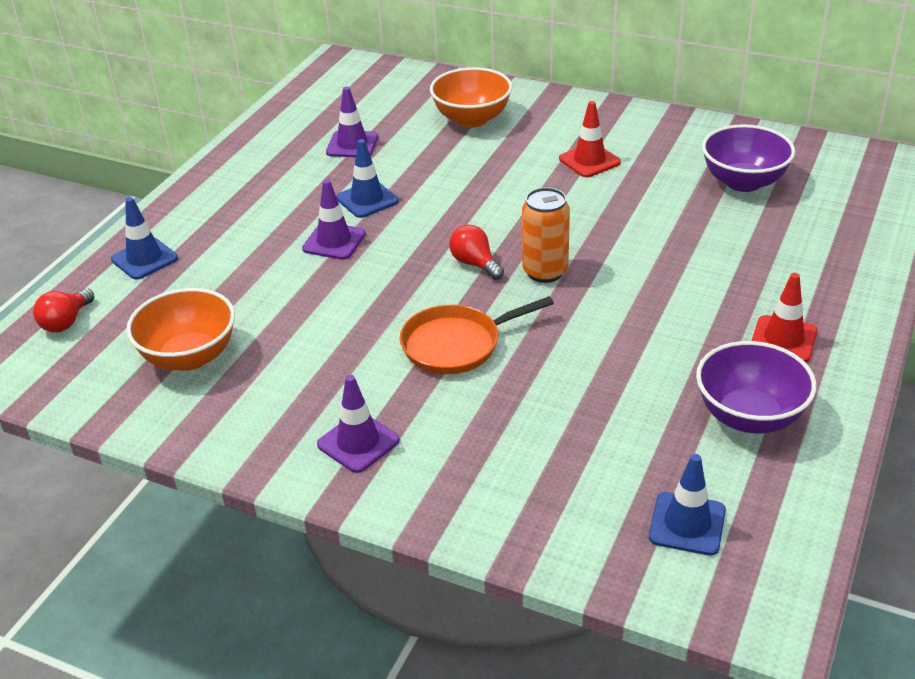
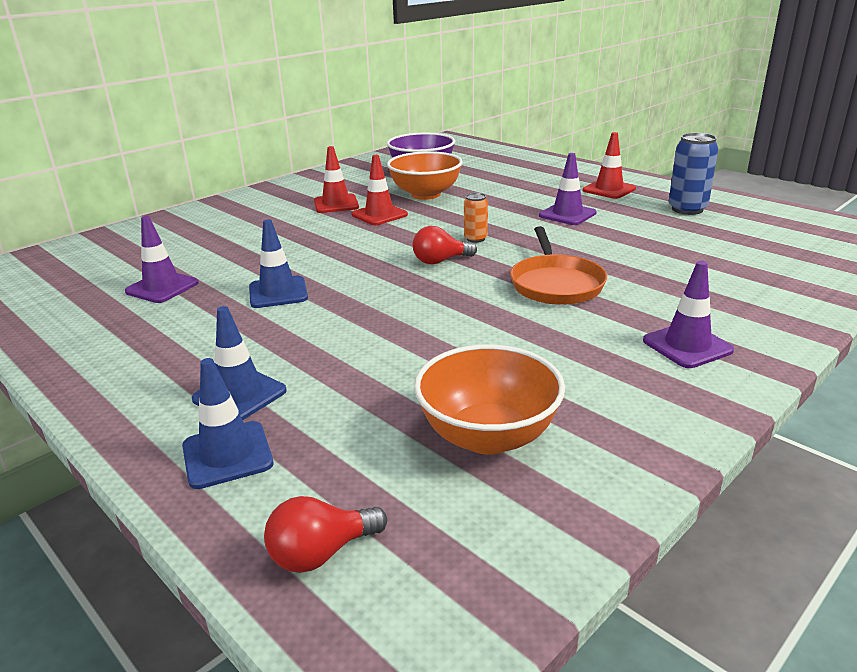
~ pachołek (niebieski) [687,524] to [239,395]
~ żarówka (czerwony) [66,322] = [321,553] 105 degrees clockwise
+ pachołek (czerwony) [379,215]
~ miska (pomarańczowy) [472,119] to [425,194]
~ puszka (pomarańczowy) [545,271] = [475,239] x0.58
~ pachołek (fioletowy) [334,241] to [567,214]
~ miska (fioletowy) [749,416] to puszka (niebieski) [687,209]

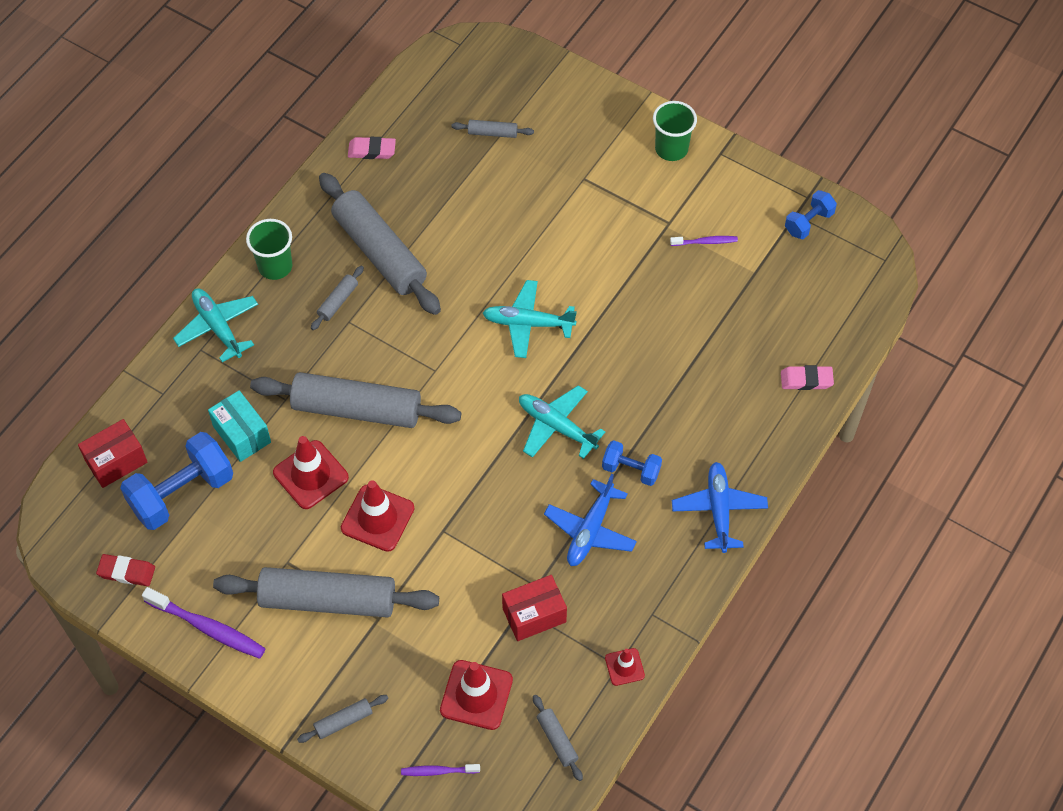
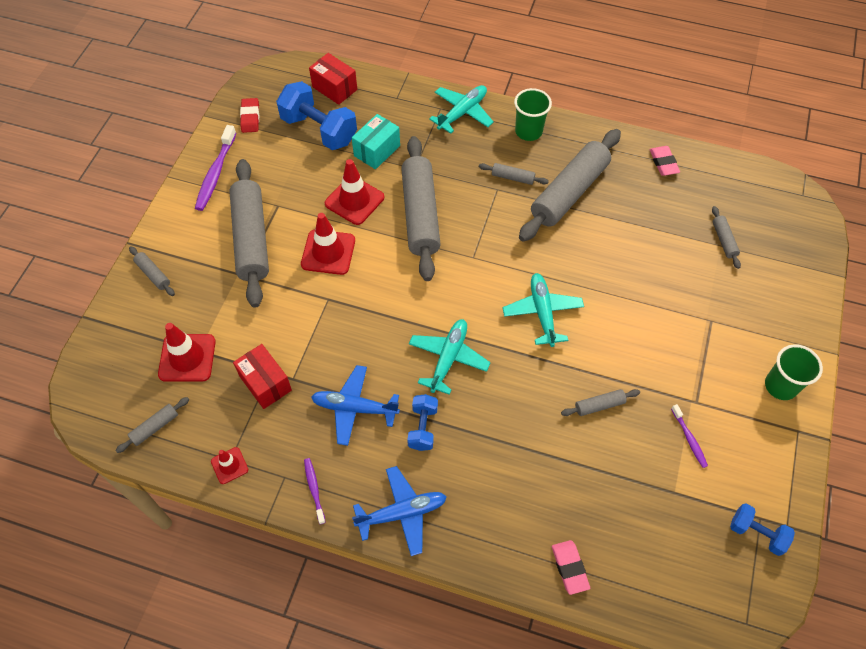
~ szczoteczka do zębów (fioletowy) [438,771] to [314,489]
+ wałek do ciasta (szary) [599,405]

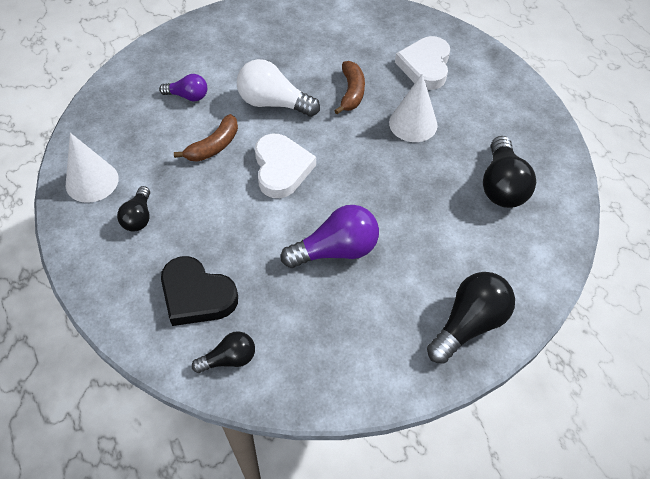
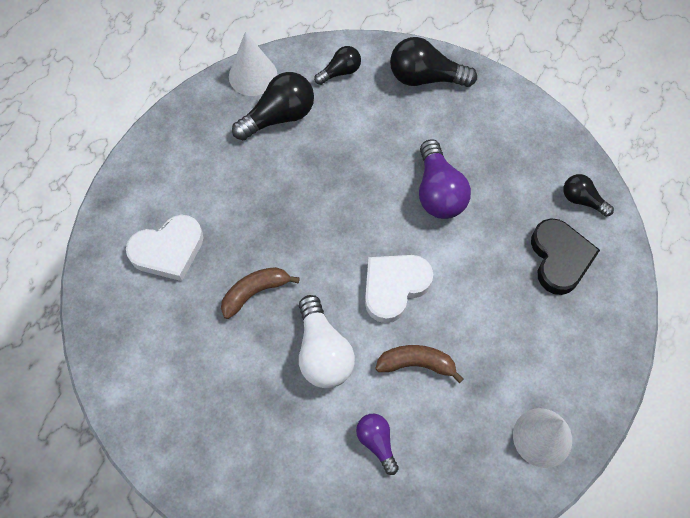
~ stożek (biały) [413,124] to [253,75]
~ żarówka (czarny) [138,217] to [340,72]
~ żarówka (fioletowy) [336,250] = [438,192] 135 degrees counterclockwise

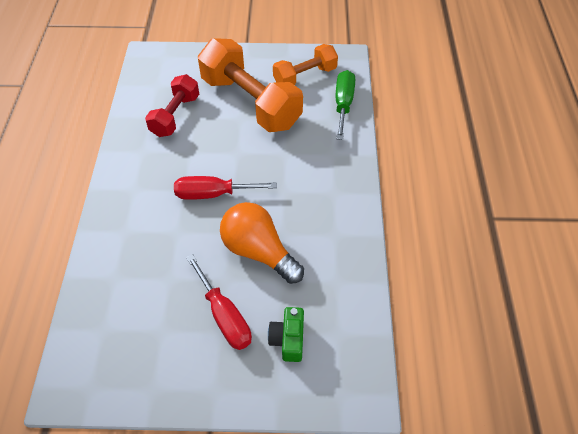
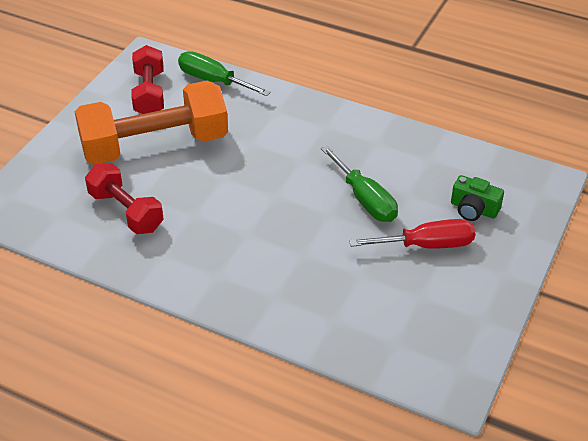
~ hantel (pomarańczowy) [305,76] to hantel (czerwony) [149,93]
~ żarówka (pomarańczowy) [259,251] to śrubokręt (zielony) [365,199]
- śrubokręt (czerwony) [213,194]

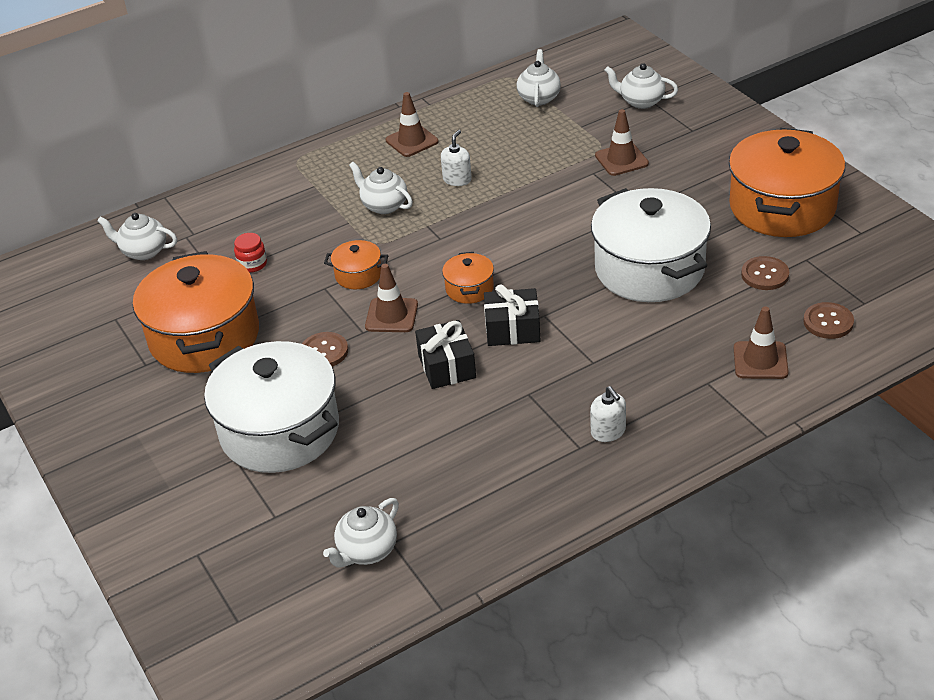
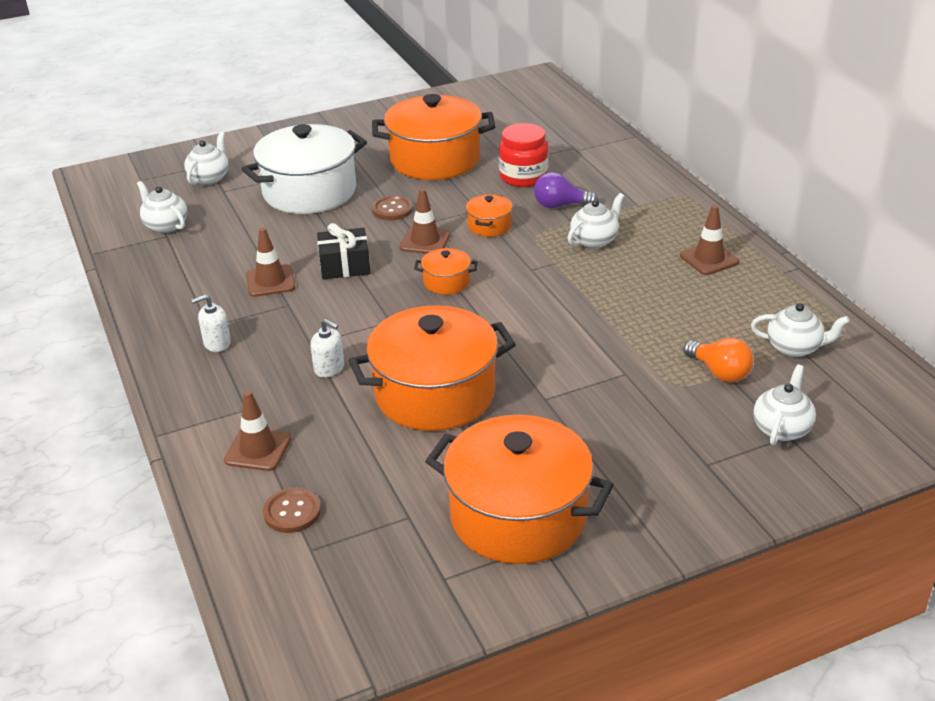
~ imbryk (biały) [143,251] to [209,178]
~ pachołek (brązowy) [621,160] to [270,281]
~ dozownik mydła (biały) [457,179] to [329,368]
~ garnek (biały) [649,269] to garnek (pomarańczowy) [435,394]
~ słoik (czerwony) [252,264] = [523,177] x1.84
+ żarówka (fioletowy) [560,205]
+ żarówka (pomarańczowy) [719,372]
- prezent (czarny) [512,329]
- guzik (brązowy) [765,275]

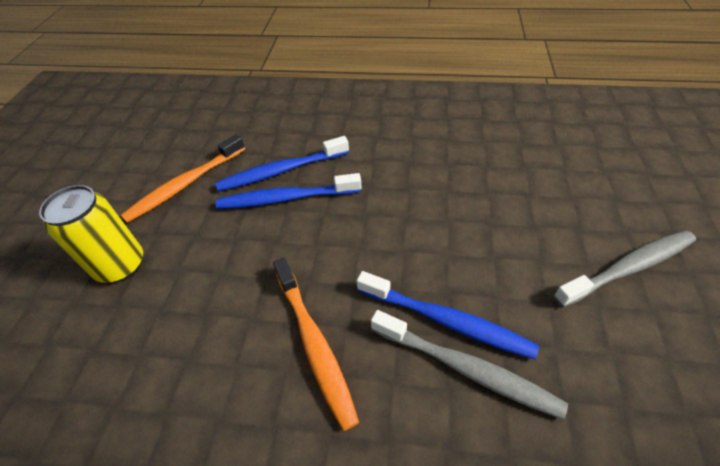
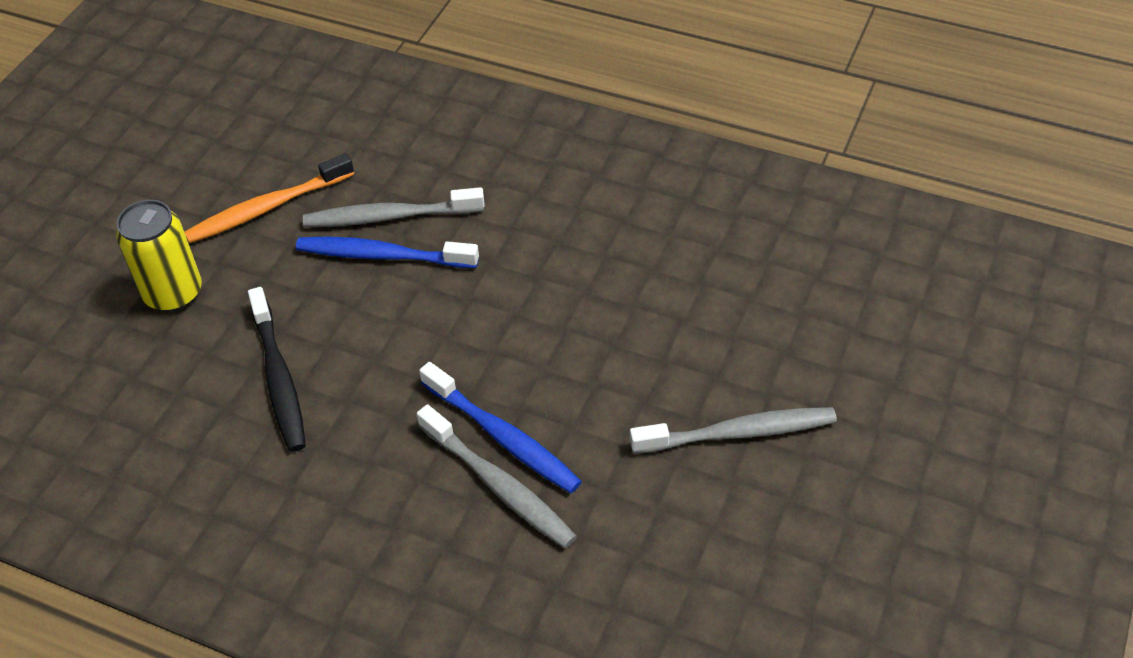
+ szczoteczka do zębów (czarny) [279,378]
~ szczoteczka do zębów (niebieski) [281,171] to szczoteczka do zębów (szary) [389,217]
- szczoteczka do zębów (pomarańczowy) [314,344]

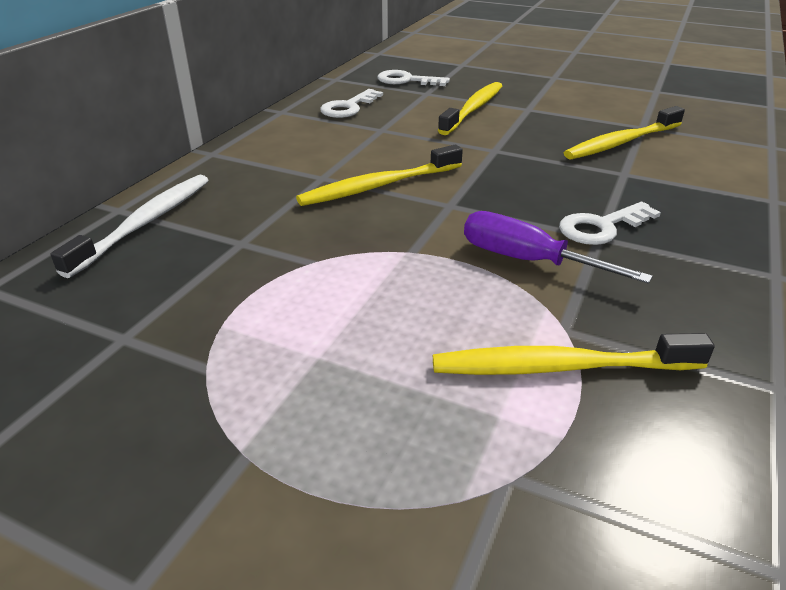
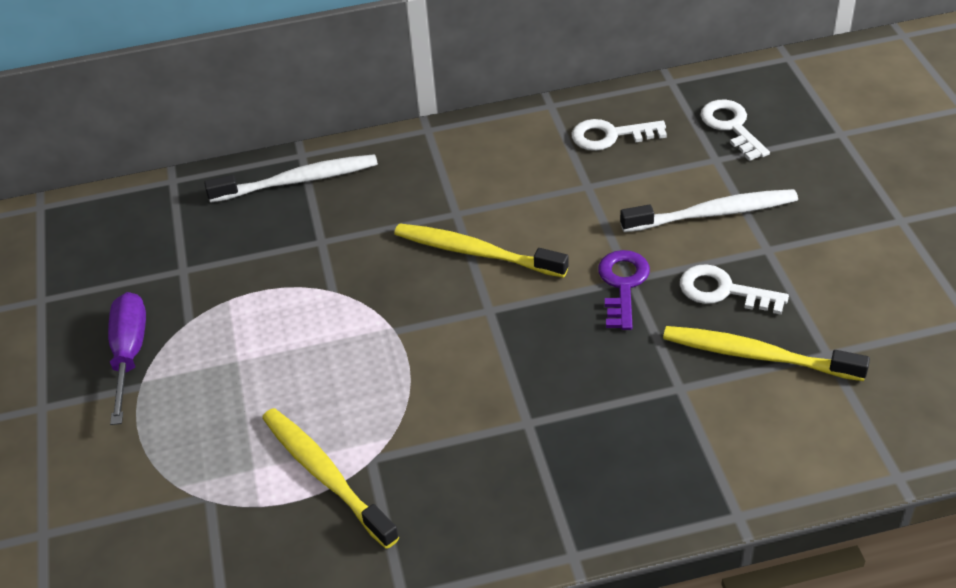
~ śrubokręt (fioletowy) [527,260] to [129,354]
+ klucz (fioletowy) [623,284]
~ szczoteczka do zębów (żółty) [473,109] to szczoteczka do zębów (biały) [713,213]
~ klucz (biały) [601,227] to [723,291]

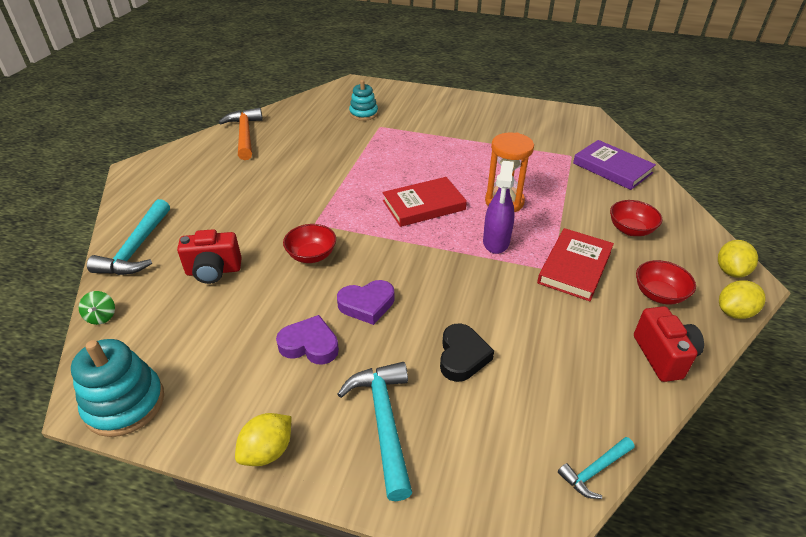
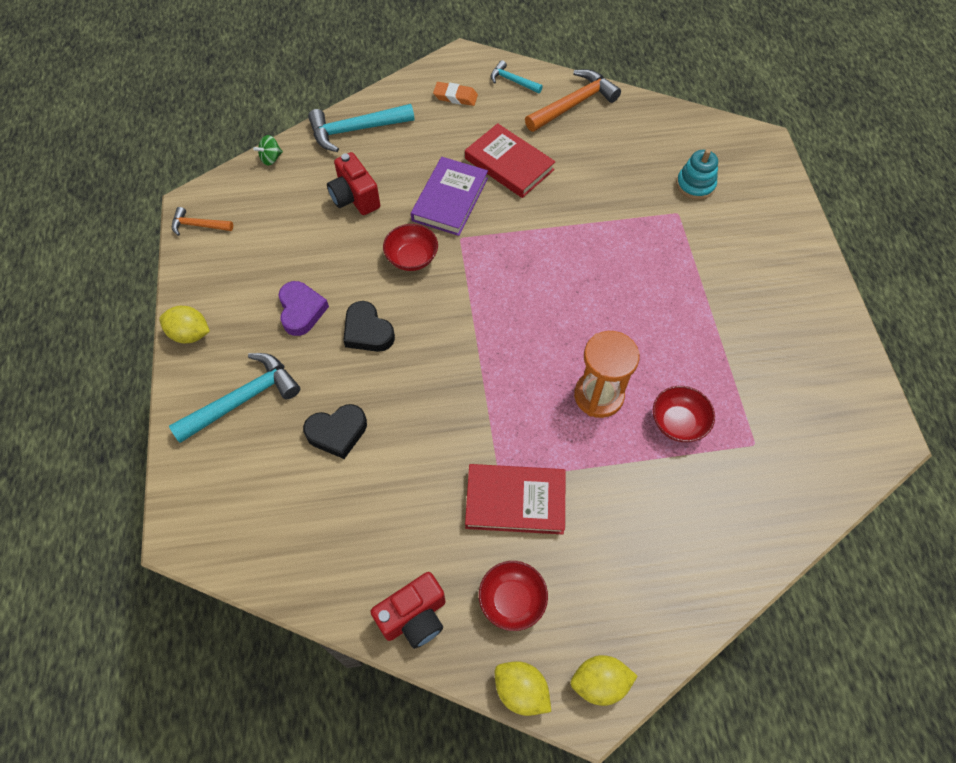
~ zabawka nakładanka (turkusowy) [125,404] to młotek (pomarańczowy) [198,225]
~ serce (fioletowy) [367,305] to serce (czarny) [367,331]
~ książka (fioletowy) [612,168] to [450,199]
+ gumka do mazania (pomarańczowy) [455,97]
~ książka (czerwony) [424,205] to [509,164]
~ młotek (turkusowy) [594,471] to [512,81]
~ miska (czerwony) [630,229] to [678,423]
- spryskiwacz (fioletowy) [496,242]

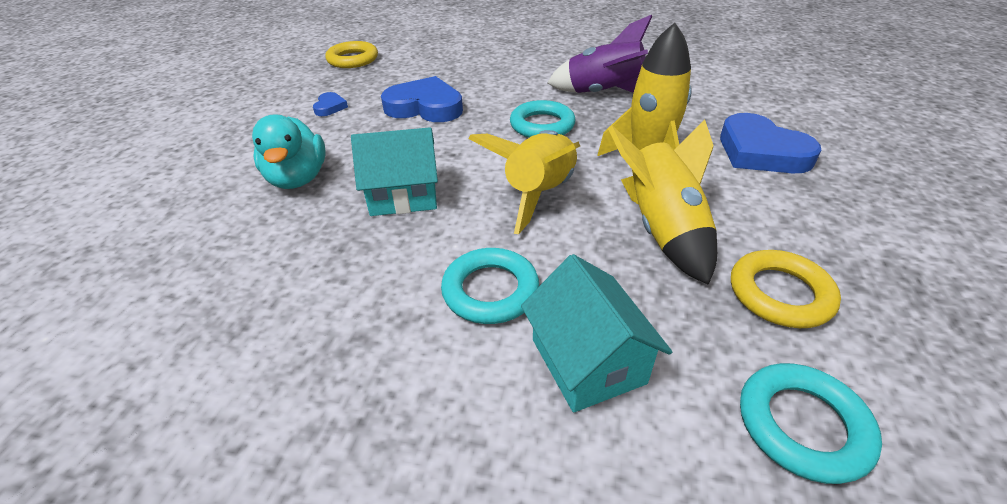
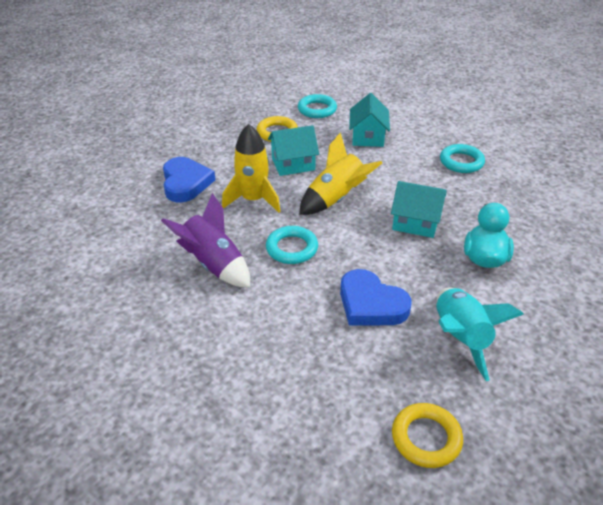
~ rakieta (żółty) [662,230] to domek (turkusowy) [293,164]
~ serce (niebieski) [330,107] to rakieta (turkusowy) [459,338]
~ pierścień (turkusowy) [490,291] to [461,162]

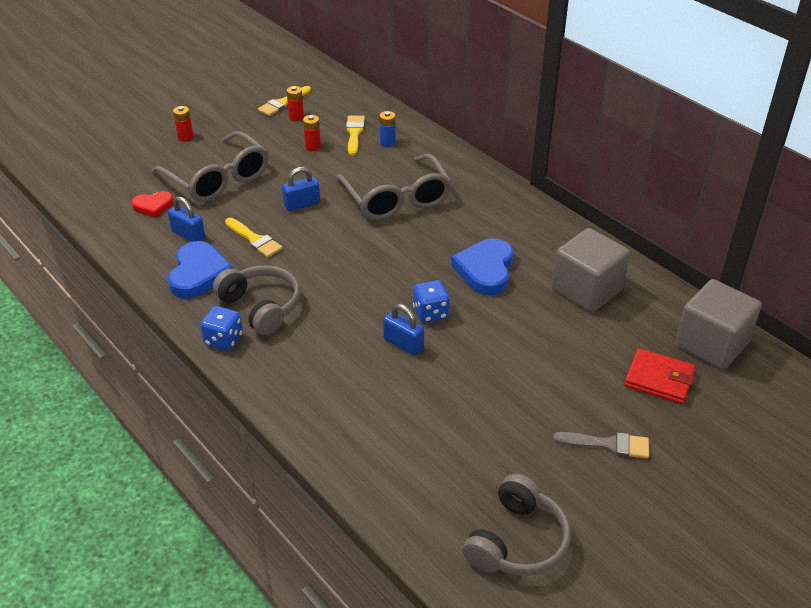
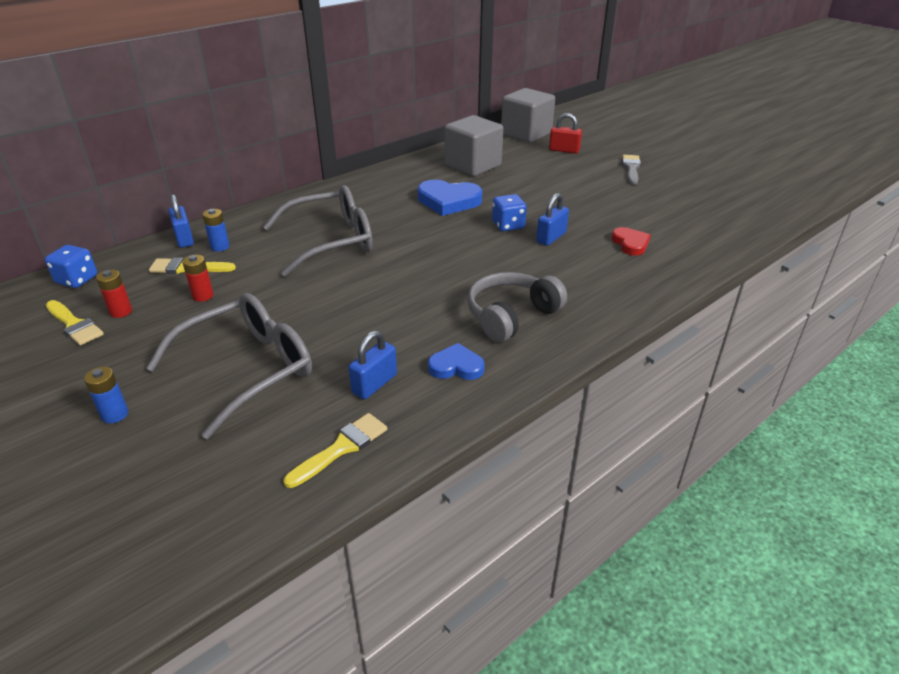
~ kostka do gry (niebieski) [223,340] to [77,280]
~ bateria (czerwony) [185,137] to bateria (niebieski) [115,414]
~ kłódka (niebieski) [302,204] to [184,239]
~ pędzel (żółty) [254,239] to [341,448]
~ serce (niebieski) [199,274] = [456,366] x0.60
~ portfel (czerwony) [659,379] to kłódka (czerwony) [564,150]
~ serce (czerwony) [153,206] to [630,244]
- słuchawki (szary) [517,541]

